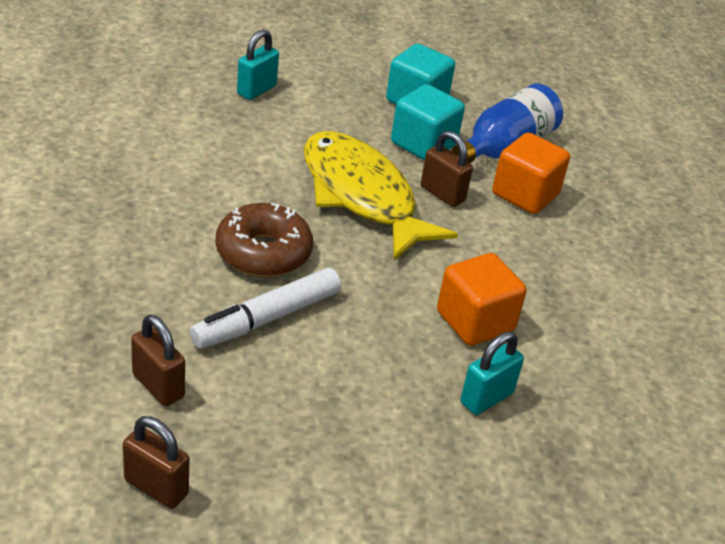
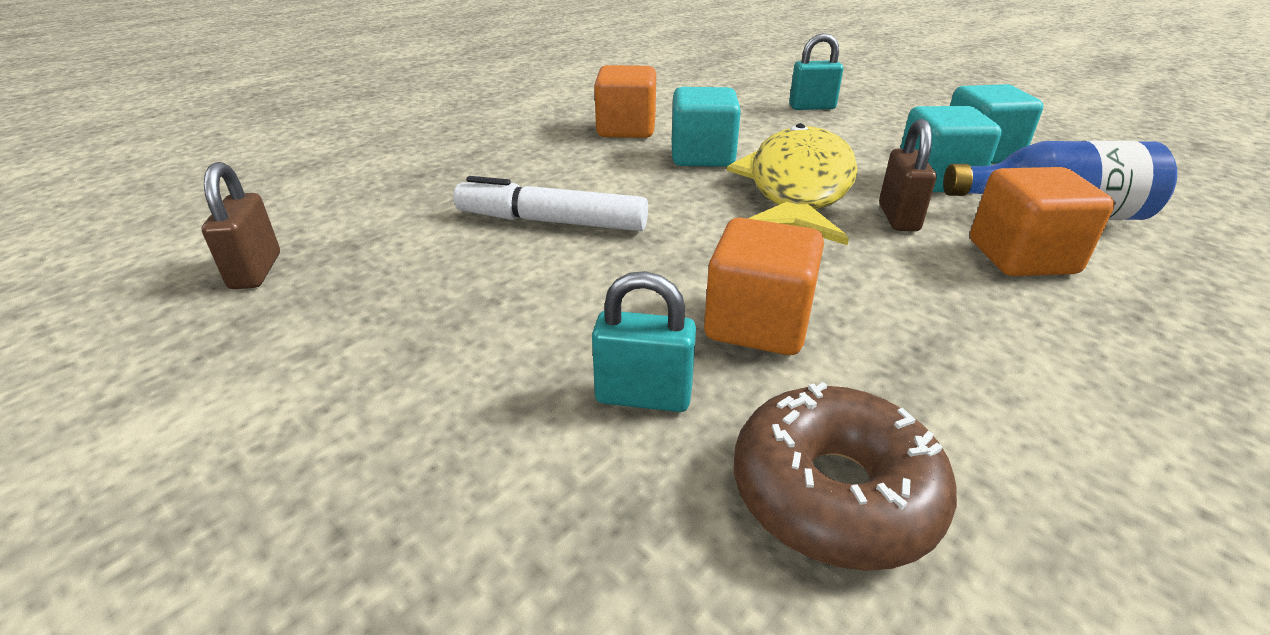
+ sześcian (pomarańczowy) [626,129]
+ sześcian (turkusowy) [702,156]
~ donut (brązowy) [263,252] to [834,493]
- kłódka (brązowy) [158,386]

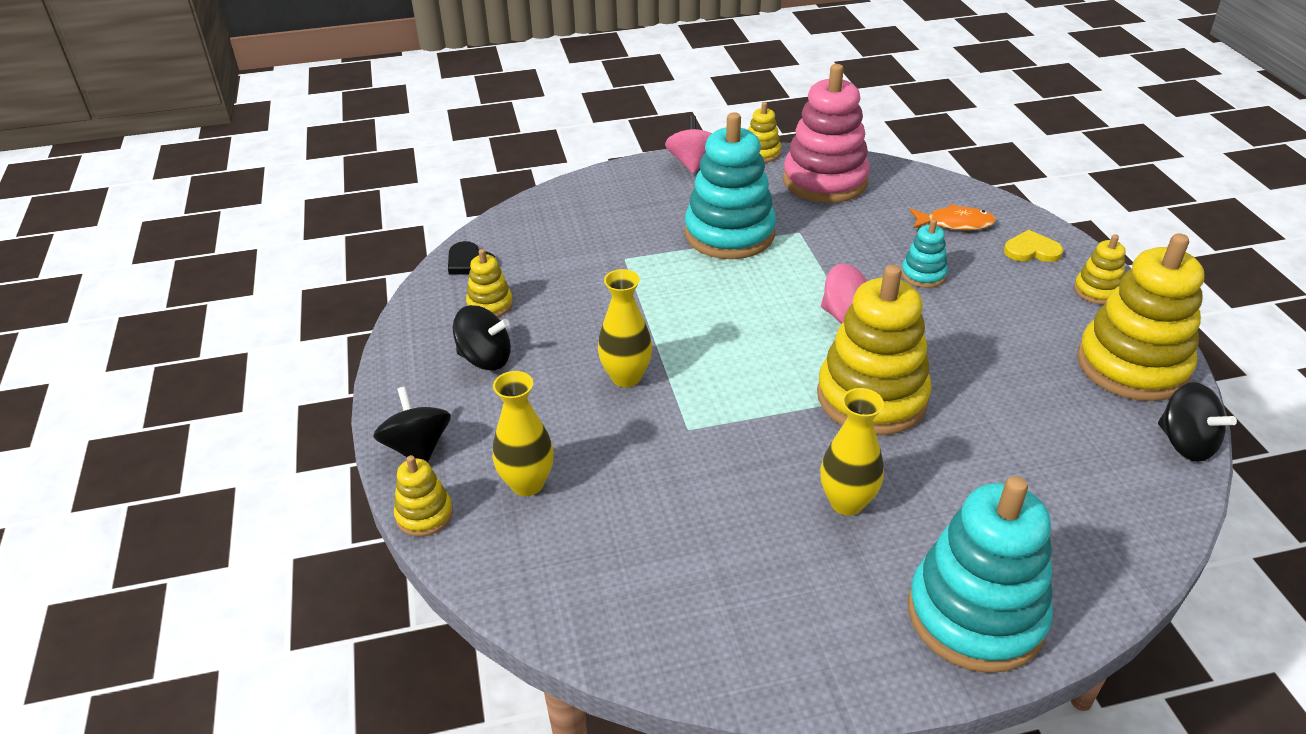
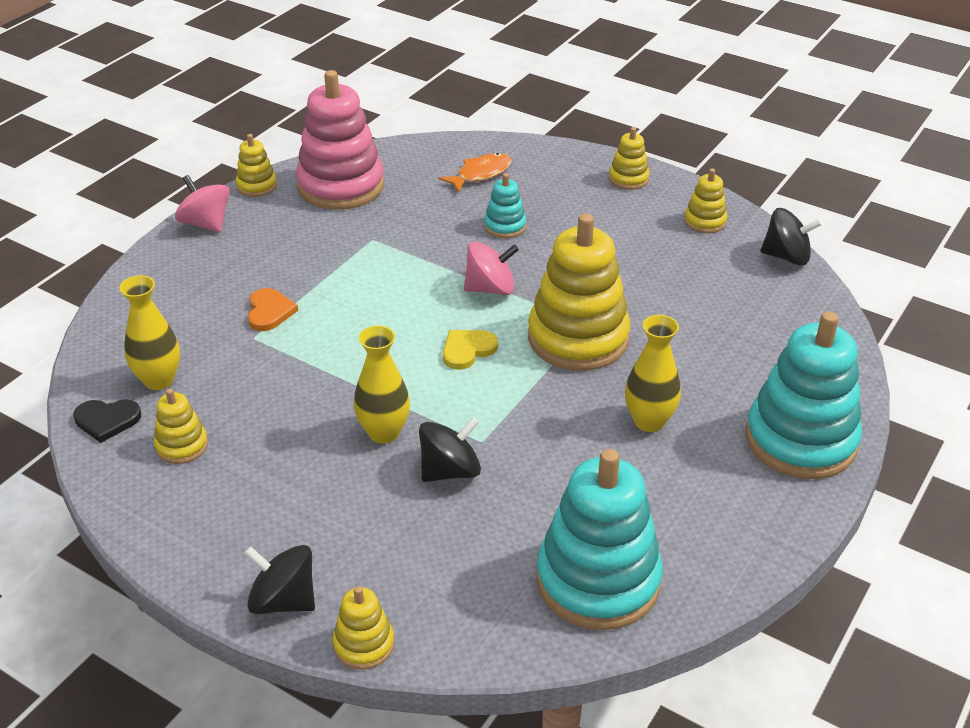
~ wazon (żółty) [527,483] to [159,380]
+ serce (pomarańczowy) [269,312]
~ bączek (czarny) [485,359] to [450,471]
~ serce (żółty) [1031,250] to [467,350]
~ zabawka nakładanka (turkusowy) [729,234] to [598,580]
~ zabawka nakładanka (żółty) [1132,366] = [705,221] x0.47

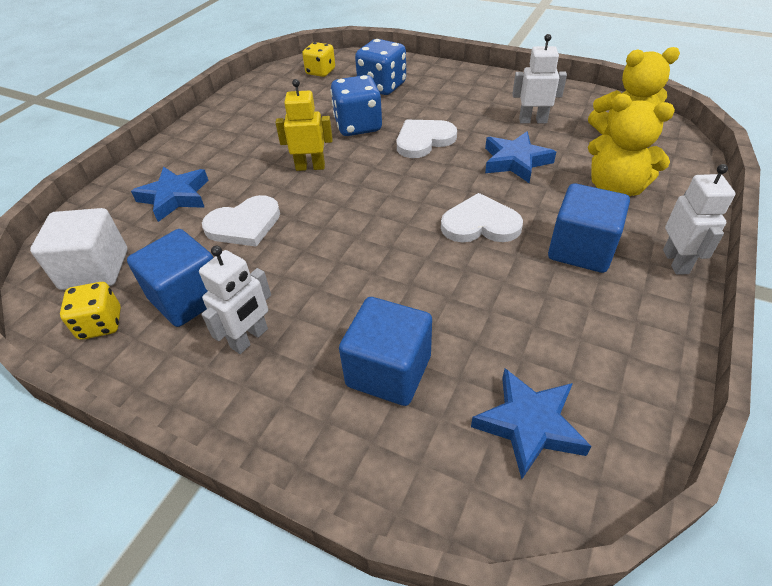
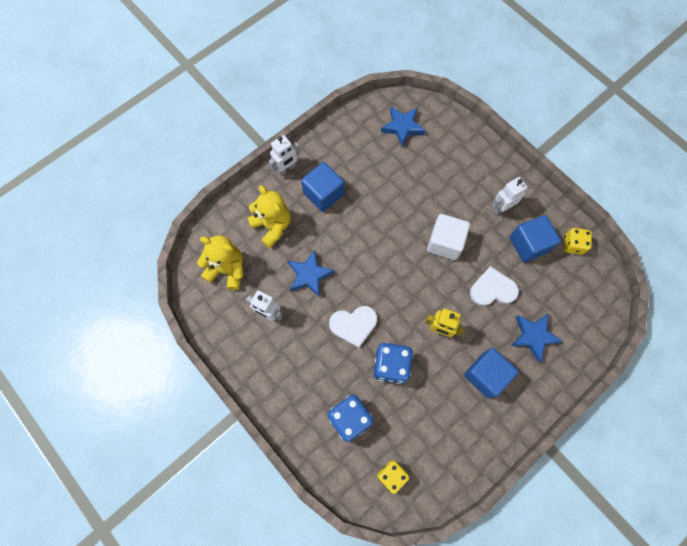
~ robot (biały) [676,262] = [286,169] 150 degrees counterclockwise
~ sześcian (biały) [95,269] to [445,243]
~ sześcian (niebieski) [389,371] to [486,375]
- serce (biały) [480,224]

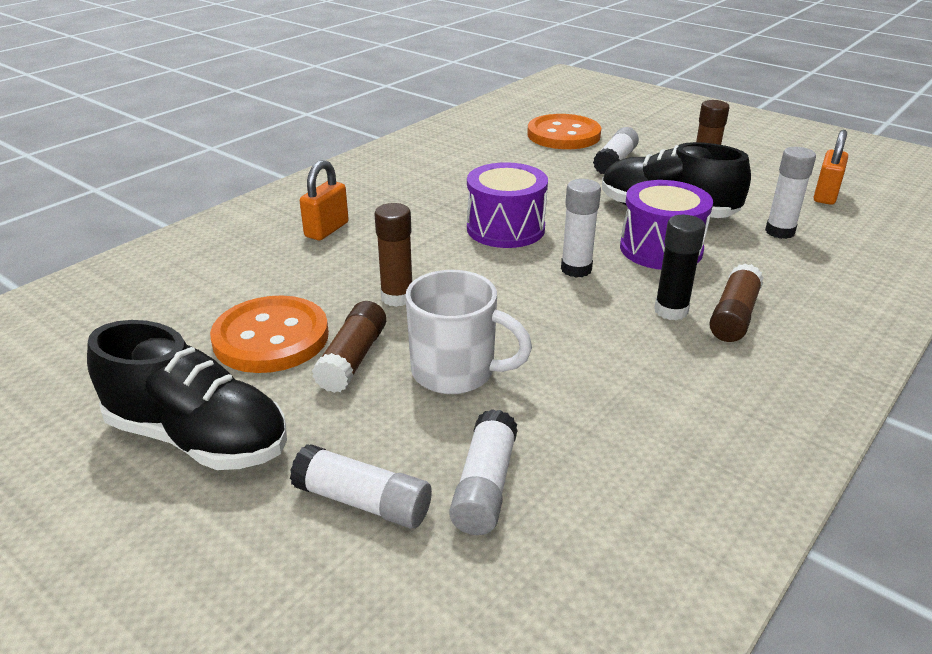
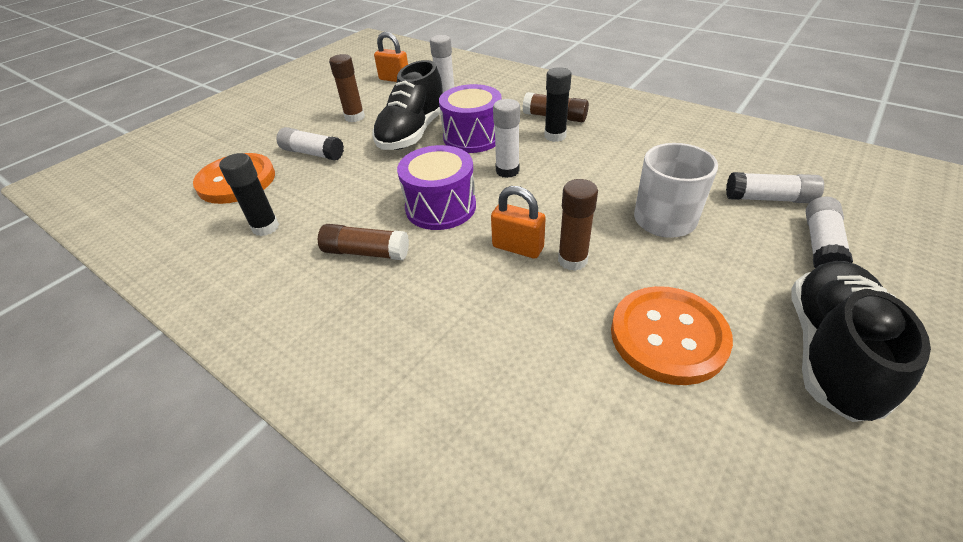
+ klej w sztyfcie (czarny) [265,227]
~ klej w sztyfcie (brązowy) [353,359] to [366,252]
~ kłódka (pomarańczowy) [327,230] to [518,247]

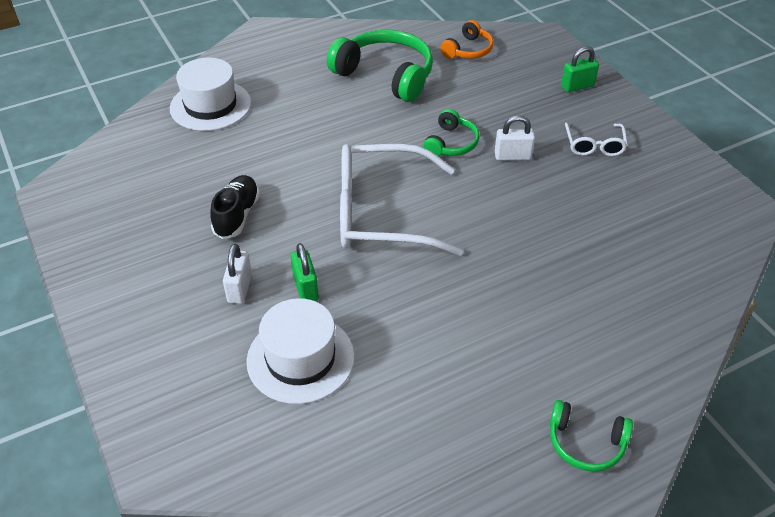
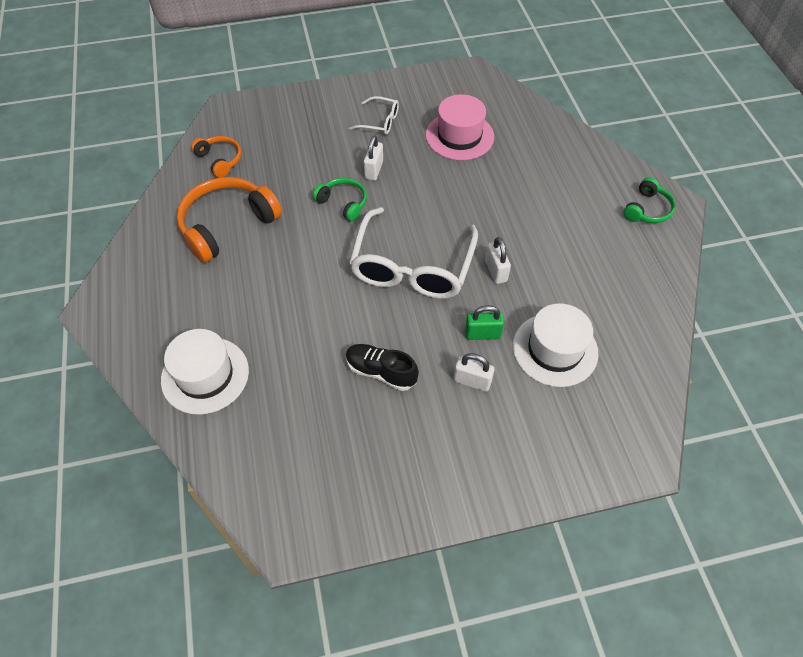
~ słuchawki (zielony) [385,75] to słuchawki (pomarańczowy) [227,225]
+ kapelusz (różowy) [459,136]
+ kłódka (biały) [496,271]
- kłódka (zielony) [577,86]

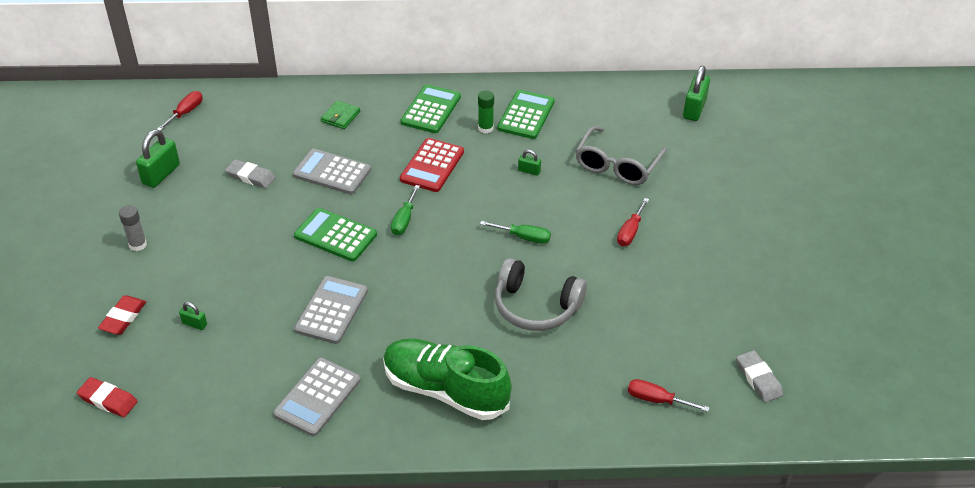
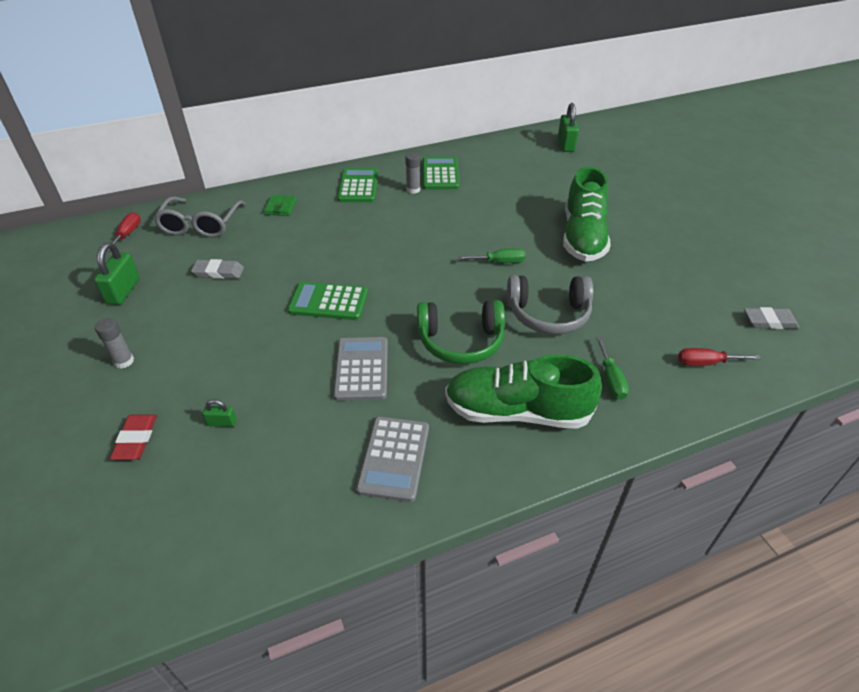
~ okulary (szary) [617,165] to [201,225]
~ klej w sztyfcie (zielony) [485,128] to klej w sztyfcie (szary) [413,190]
+ słuchawki (zielony) [460,341]
~ śrubokręt (czerwony) [630,232] to but (zielony) [582,237]
~ śrubokręt (zielony) [404,220] to [610,379]
~ gumka do mazania (szary) [758,379] = [769,321] 45 degrees counterclockwise
- gumka do mazania (czerwony) [108,400]
- kalkulator (szary) [332,172]
- kalkulator (czerwony) [432,166]
- kłódka (zielony) [529,171]

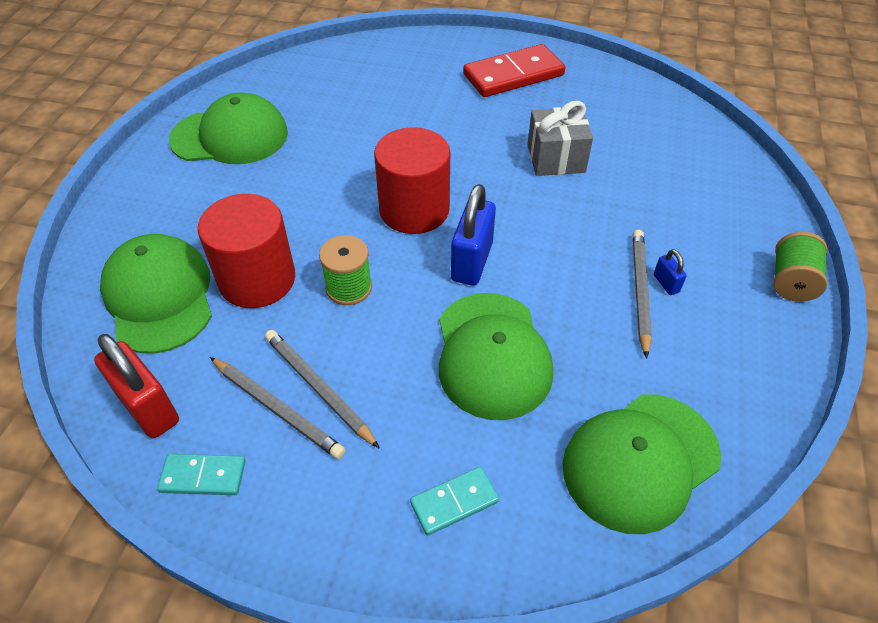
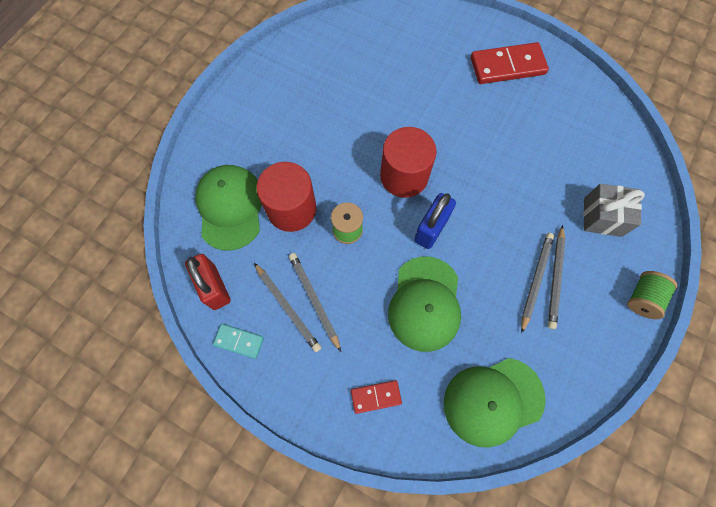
~ kostka domina (turkusowy) [454,502] to kostka domina (czerwony) [376,396]
~ kłódka (niebieski) [666,283] to ołówek (szary) [555,278]
~ prezent (szary) [556,158] to [602,217]
- czapka (zielony) [230,136]

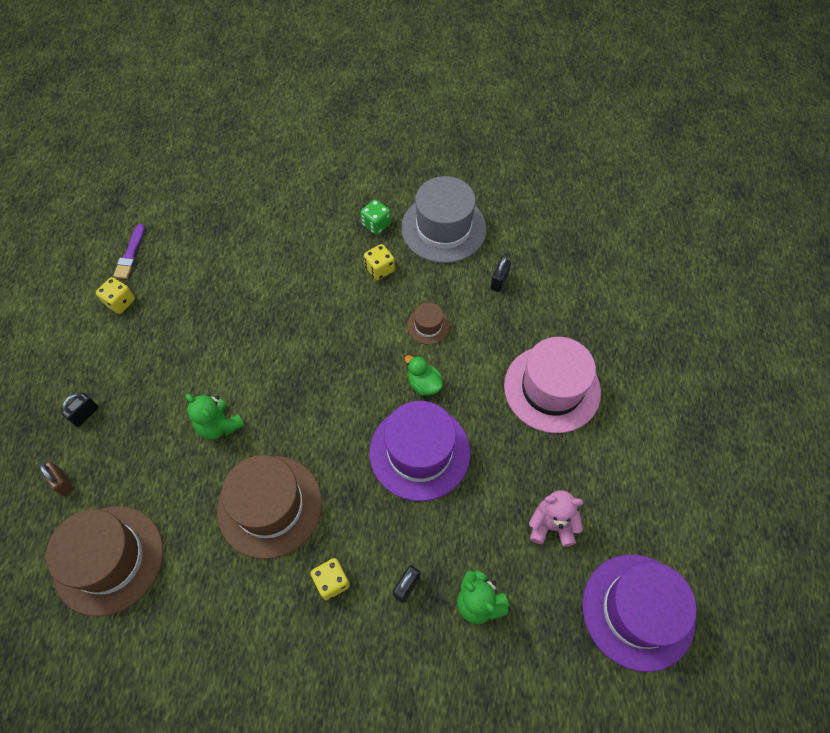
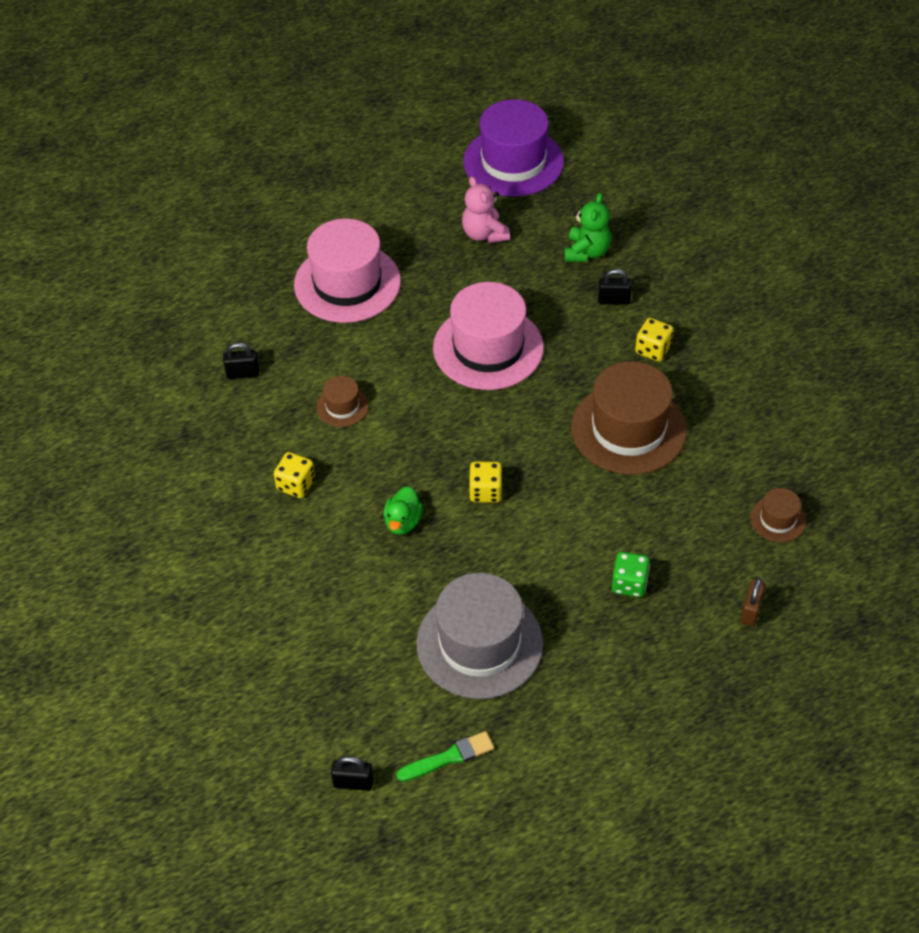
~ kłódka (czarny) [85,414] to [353,783]
~ kaczka (zielony) [424,384] to [403,522]
~ pędzel (fioletowy) [130,254] to pędzel (zielony) [448,757]
~ kapelusz (szary) [443,228] to [479,643]
~ kapelusz (fioletowy) [419,452] to kapelusz (różowy) [488,348]
~ kostka do gry (żółty) [120,302] to [485,491]
~ kostka do gry (zielony) [376,224] to [629,584]
~ kapelusz (brązowy) [109,559] = [777,519] x0.46
- miś (zielony) [219,425]

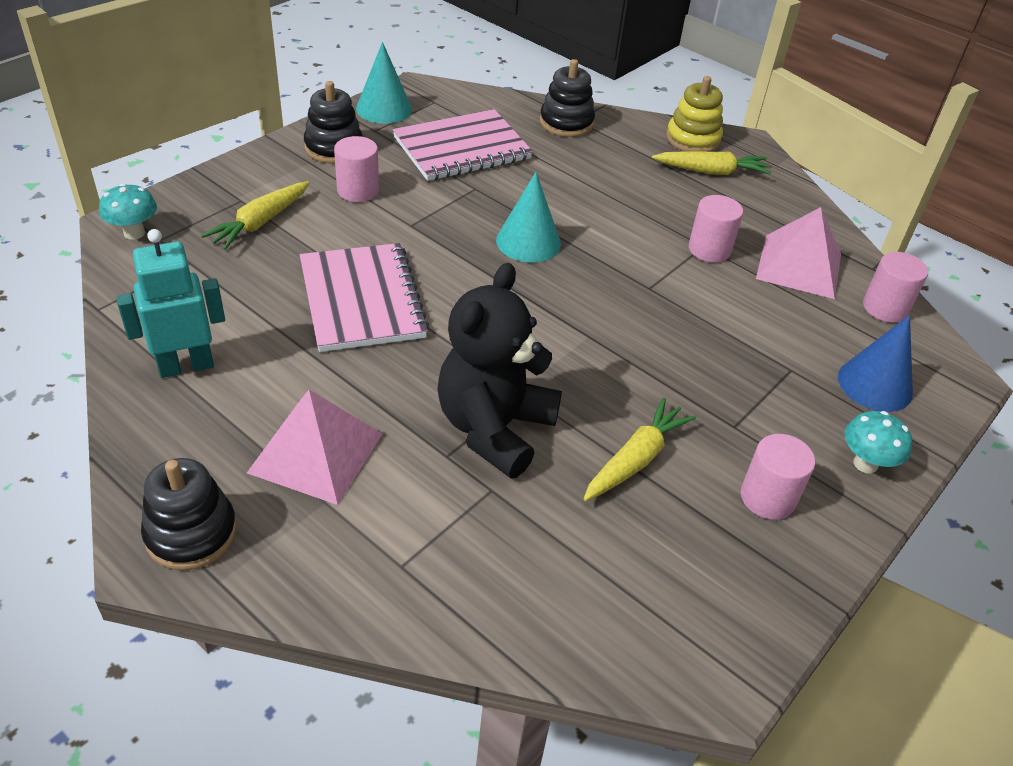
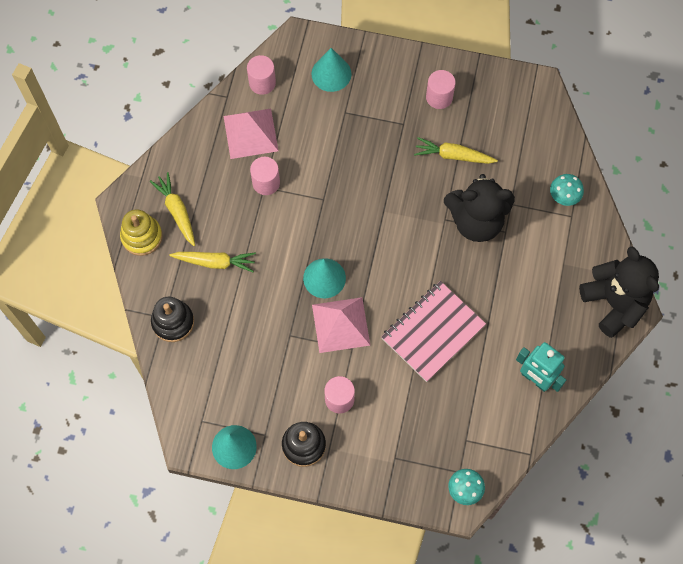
~ marchewka (żółty) [260,223] to [215,262]
~ stożek (niebieski) [875,384] to stożek (turkusowy) [331,73]
~ piramida (różowy) [315,453] to [341,325]
~ grzyb (turkusowy) [865,464] to [563,197]
~ zabawka nakładanka (czarny) [191,533] to miś (czarny) [614,303]
- zeszyt (różowy) [462,149]

